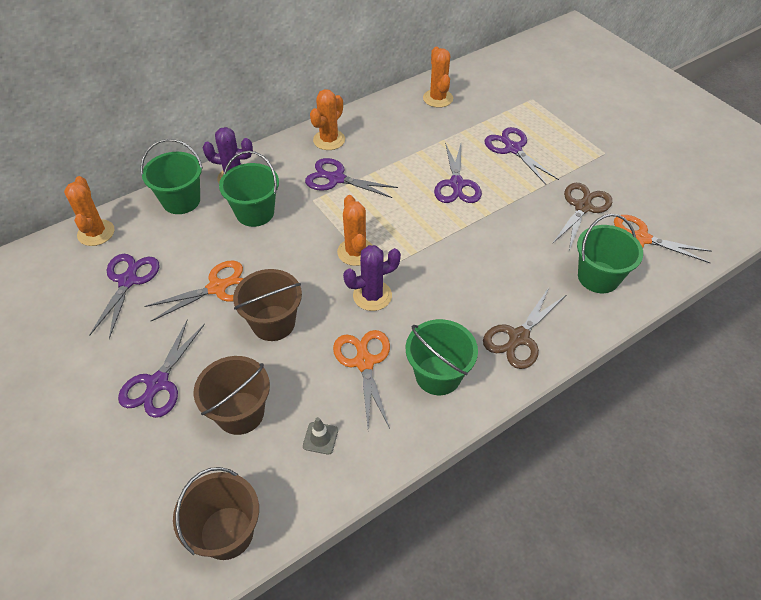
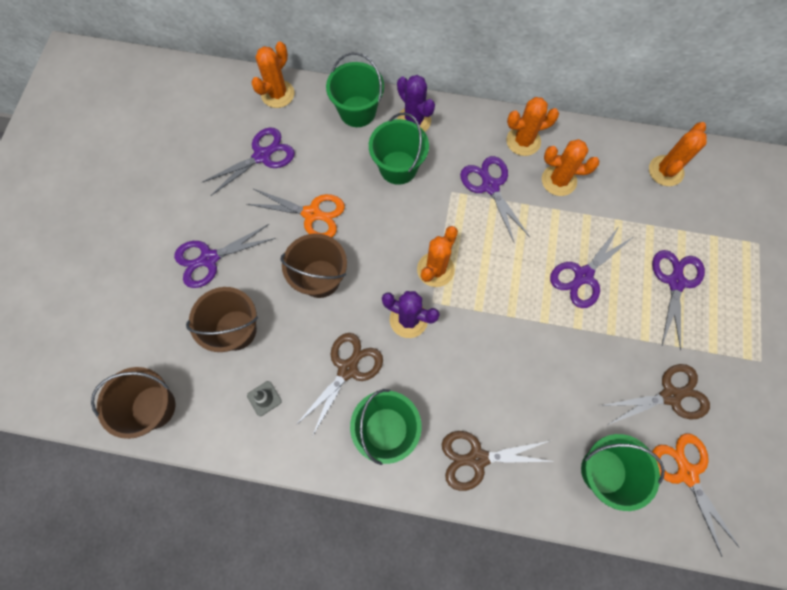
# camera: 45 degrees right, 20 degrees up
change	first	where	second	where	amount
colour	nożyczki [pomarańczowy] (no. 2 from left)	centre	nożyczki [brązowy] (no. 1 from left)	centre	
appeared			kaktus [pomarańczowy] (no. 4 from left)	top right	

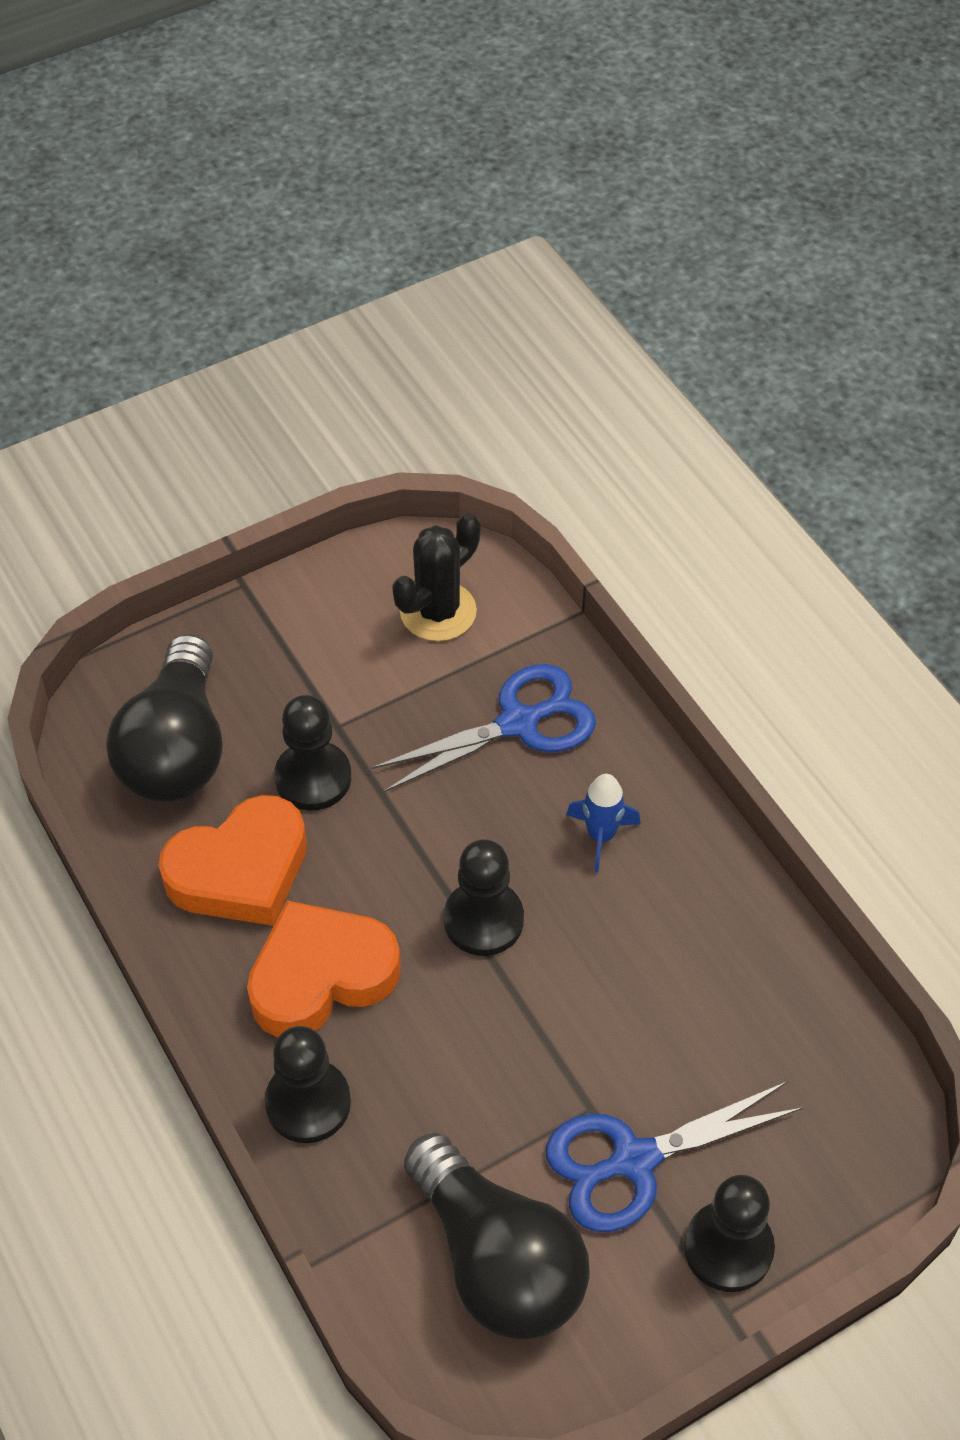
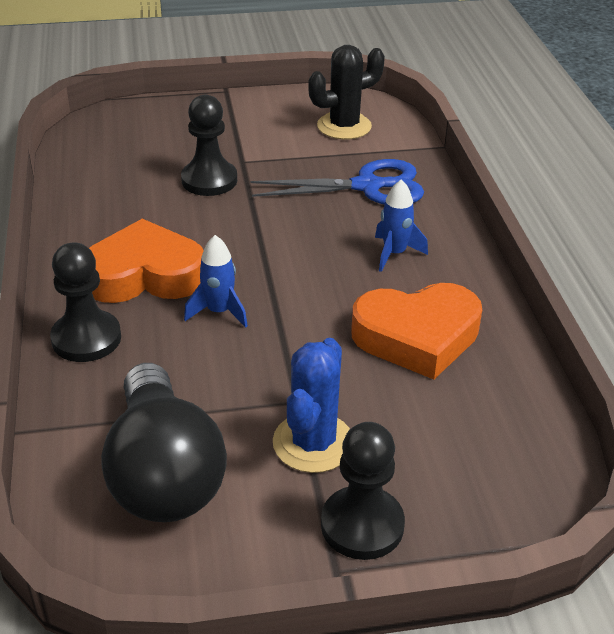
# camera: 20 degrees right, 15 degrees down
change	first	where	second	where	amount
appeared			rakieta [niebieski] (no. 1 from left)	centre	
exchanged	nożyczki [niebieski] (no. 2 from left)	bottom right	kaktus [niebieski]	centre	
relocated	serce [pomarańczowy] (no. 1 from left in the first image)	middle left	serce [pomarańczowy] (no. 2 from left)	middle right	
missing	żarówka [czarny] (no. 1 from left)	middle left			
missing	pionek [czarny] (no. 3 from left)	centre			

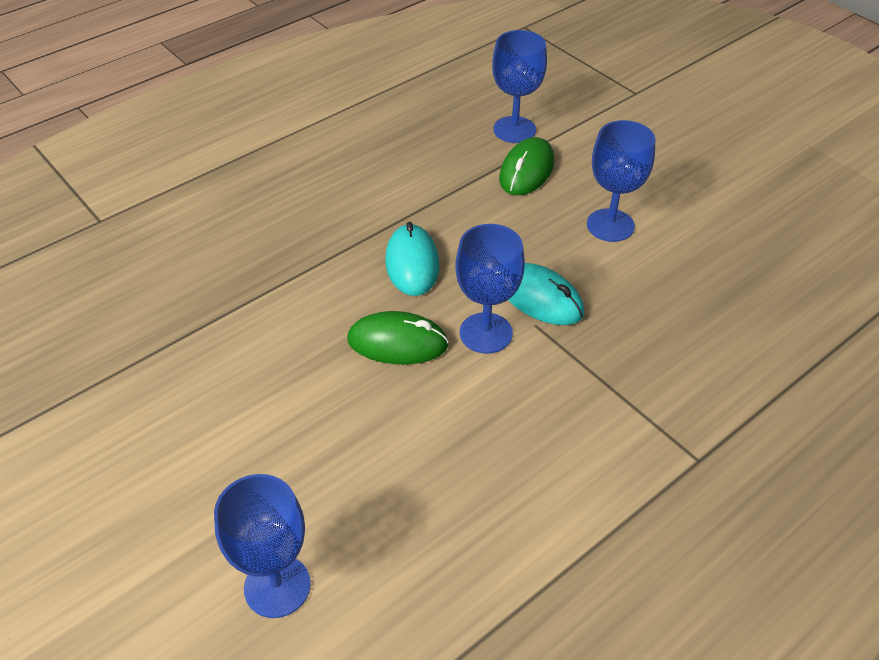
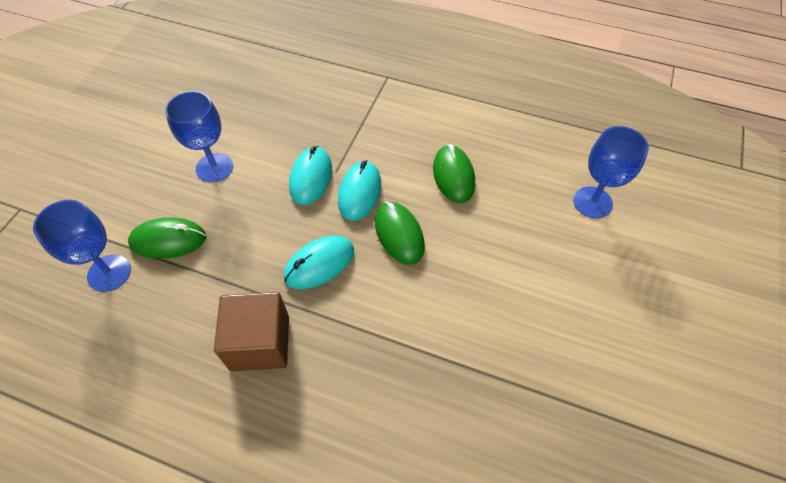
# camera: 120 degrees left, 10 degrees up
change	first	where	second	where	amount
appeared			sześcian [brązowy]	bottom left	
exchanged	kielich [niebieski] (no. 2 from left)	centre	myszka [turkusowy] (no. 3 from left)	centre	
appeared			myszka [zielony] (no. 3 from left)	centre	

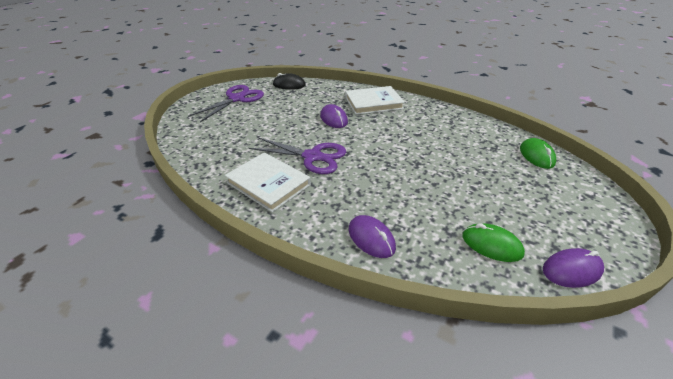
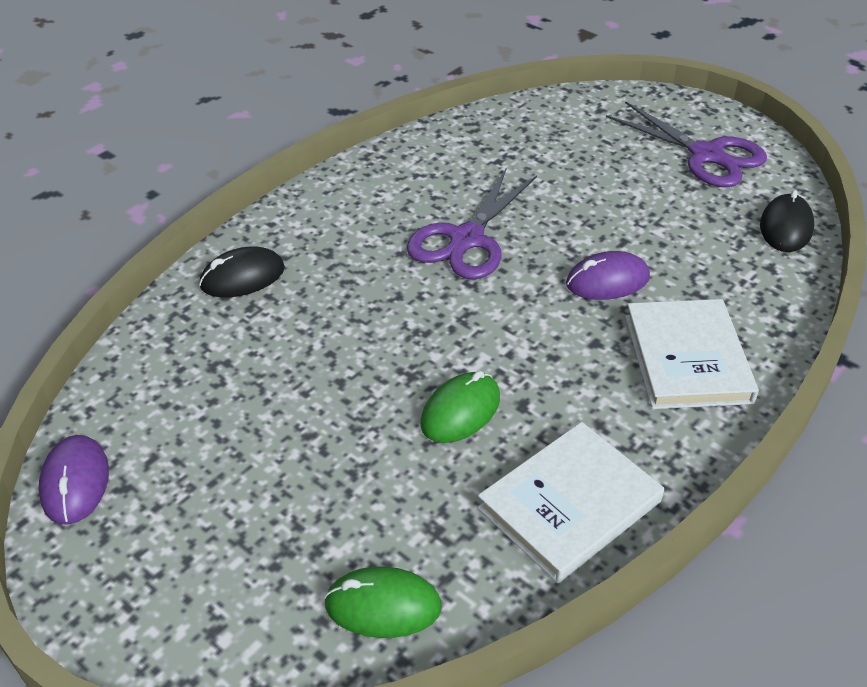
# camera: 100 degrees right, 5 degrees up
change	first	where	second	where	amount
colour	myszka [fioletowy] (no. 2 from left)	centre	myszka [czarny] (no. 1 from left)	middle left	
relocated	myszka [zielony] (no. 1 from left in the first image)	middle right	myszka [zielony] (no. 2 from left)	centre	
relocated	książka [biały] (no. 1 from left)	centre		bottom centre	

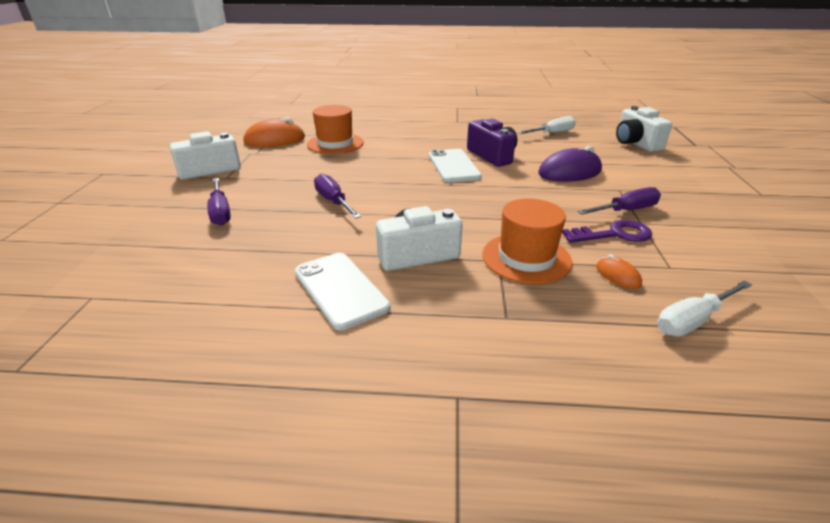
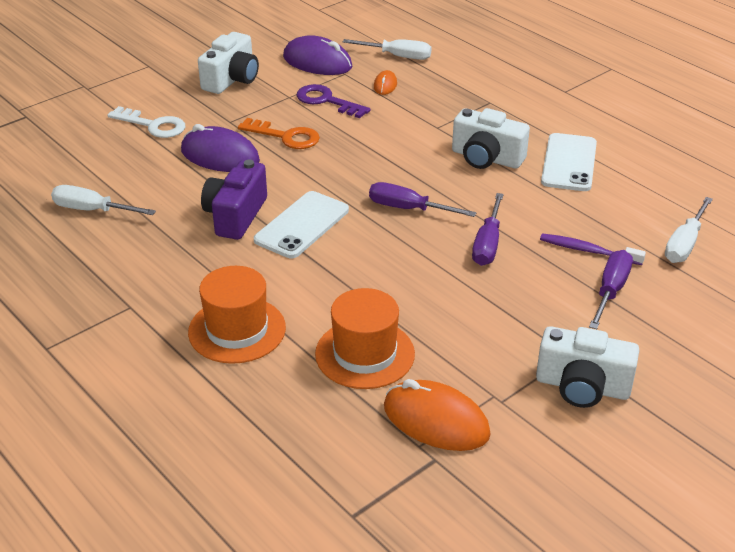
# camera: 135 degrees left, 5 degrees up
change	first	where	second	where	amount
appeared			klucz [biały]	top left	
relocated	kapelusz [pomarańczowy] (no. 2 from left in the first image)	centre	kapelusz [pomarańczowy] (no. 1 from left)	middle left	
relocated	aparat fotograficzny [biały] (no. 3 from left in the first image)	top right	aparat fotograficzny [biały] (no. 1 from left)	top left	
appeared			klucz [pomarańczowy]	top centre	
appeared			myszka [fioletowy] (no. 2 from left)	top centre	
relocated	śrubokręt [fioletowy] (no. 3 from left in the first image)	middle right	śrubokręt [fioletowy] (no. 1 from left)	centre	
appeared			szczoteczka do zębów [fioletowy]	middle right	
appeared			śrubokręt [biały] (no. 3 from left)	middle right	

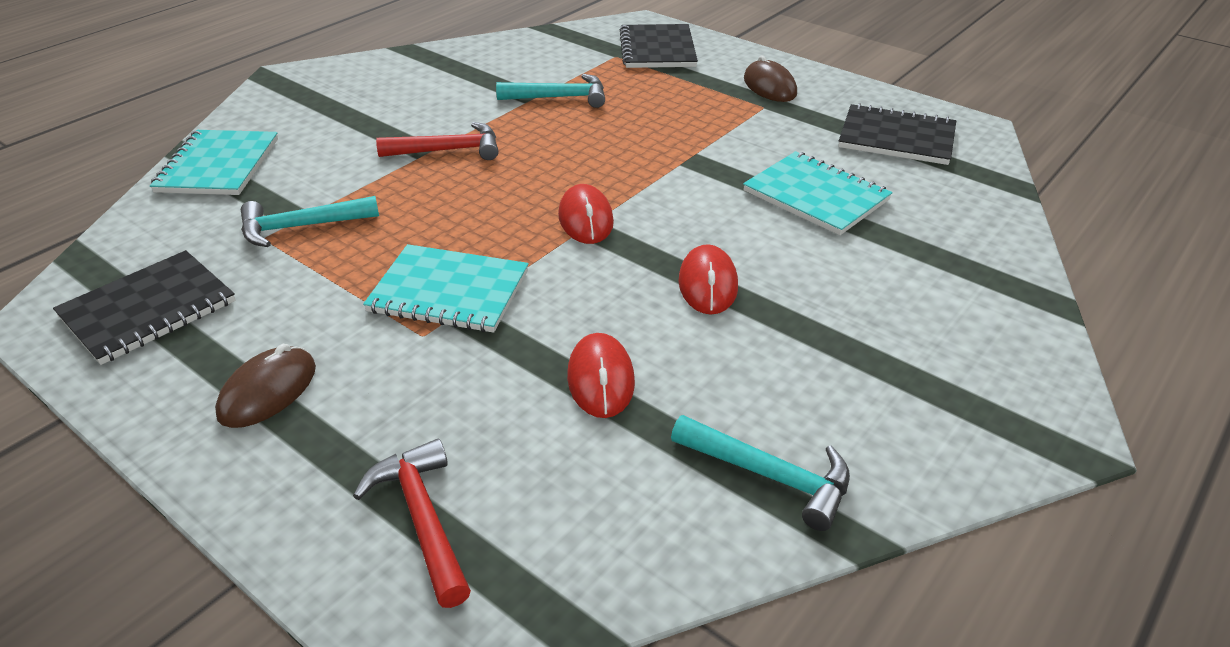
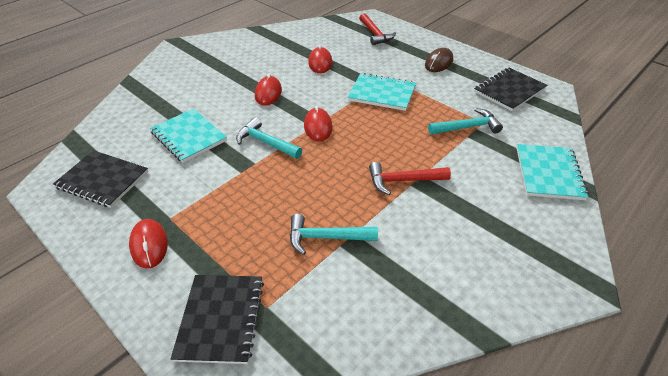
# camera: 175 degrees left, 5 degrees up
change	first	where	second	where	amount
colour	myszka [brązowy] (no. 2 from left)	top centre	myszka [czerwony] (no. 1 from left)	middle left	
relocated	młotek [turkusowy] (no. 3 from left in the first image)	bottom centre	młotek [turkusowy] (no. 1 from left)	centre	

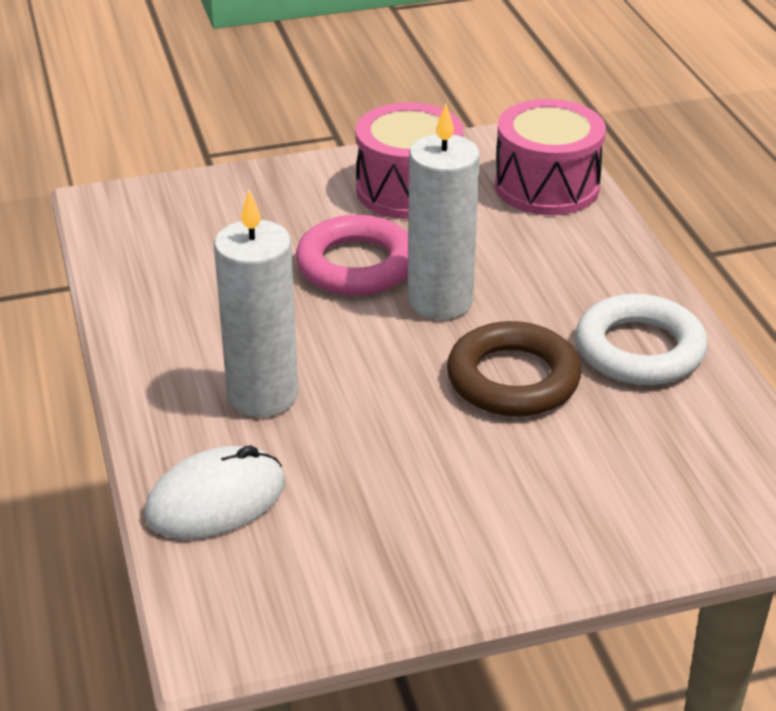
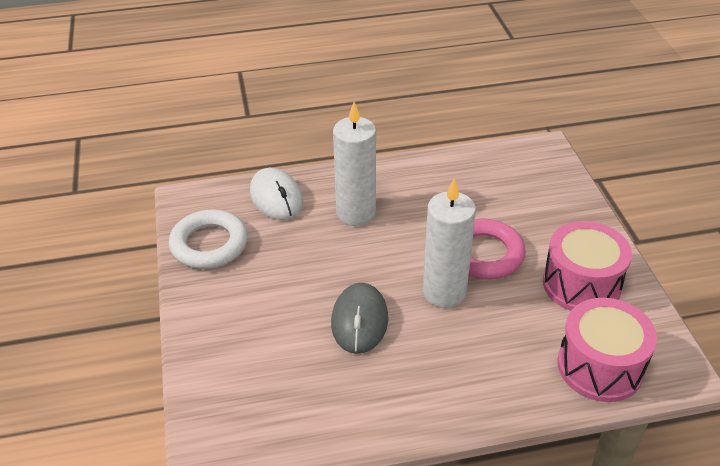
# camera: 95 degrees right, 5 degrees up
change	first	where	second	where	amount
relocated	pierścień [biały]	middle right		middle left	
exchanged	pierścień [brązowy]	centre	myszka [szary]	bottom centre	

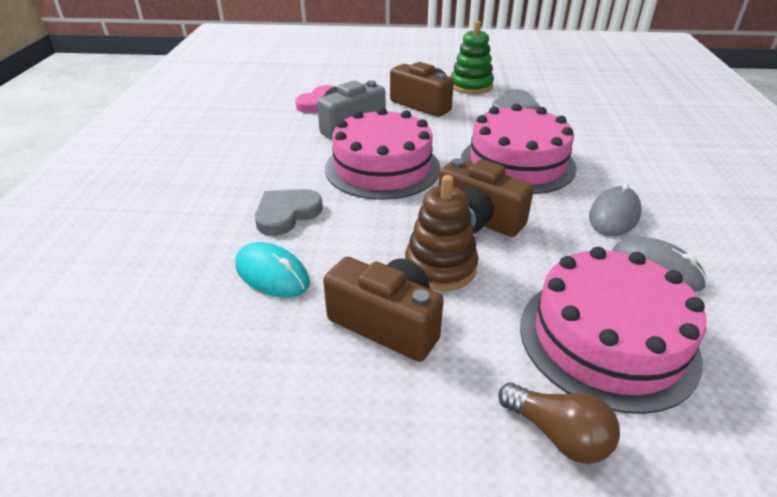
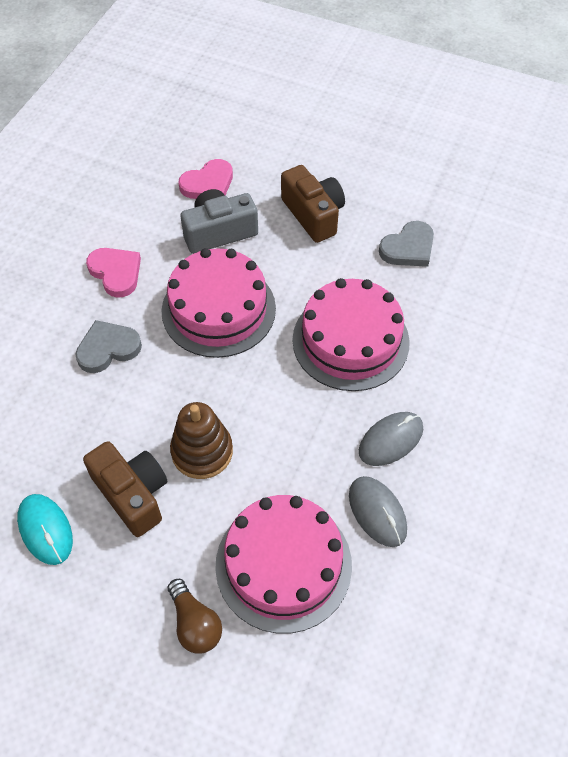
# camera: 20 degrees right, 20 degrees up
change	first	where	second	where	amount
relocated	myszka [turkusowy]	centre		bottom left	
appeared			serce [różowy] (no. 1 from left)	middle left	
missing	aparat fotograficzny [brązowy] (no. 3 from left)	centre			
missing	zabawka nakładanka [zielony]	top centre			

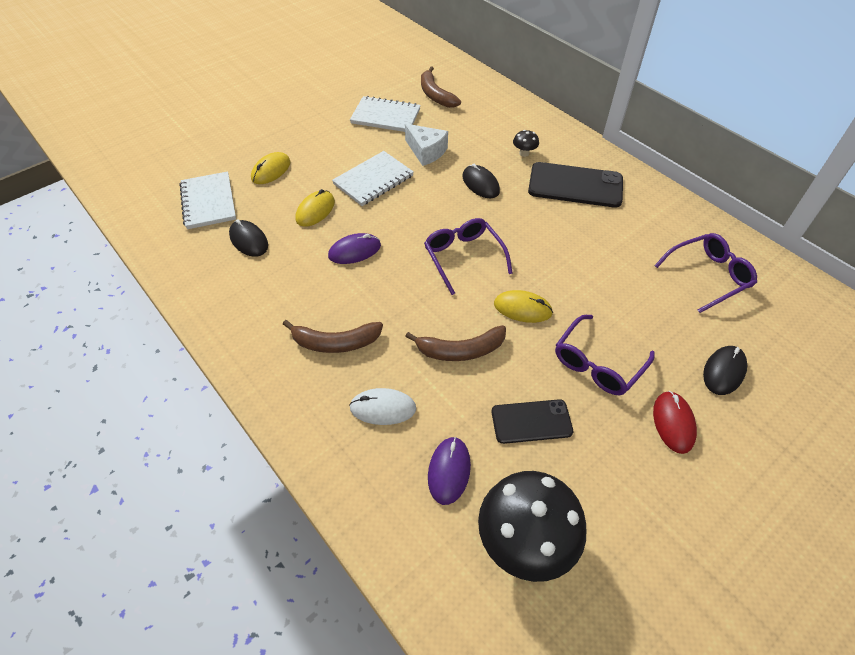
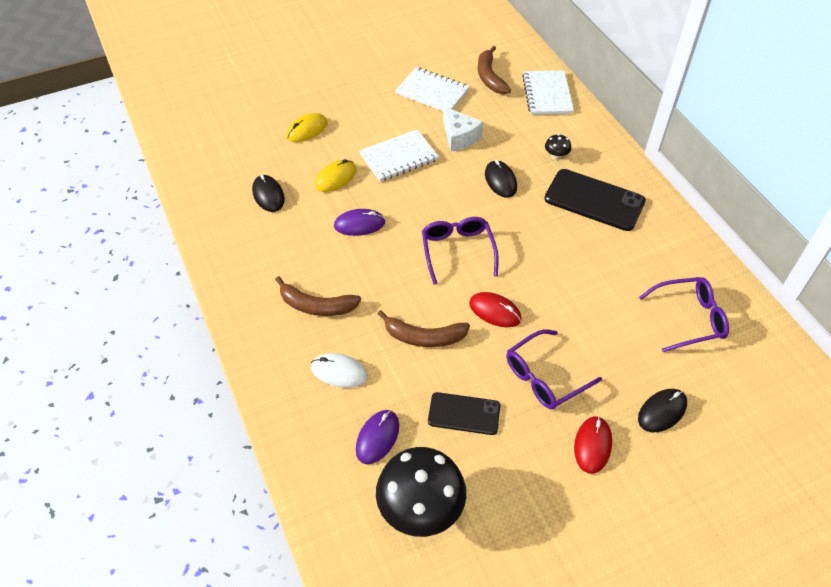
# camera: 15 degrees right, 0 degrees up
change	first	where	second	where	amount
colour	myszka [żółty] (no. 3 from left)	centre	myszka [czerwony] (no. 1 from left)	centre	
relocated	zeszyt [biały] (no. 1 from left in the first image)	top left	zeszyt [biały] (no. 3 from left)	top centre	

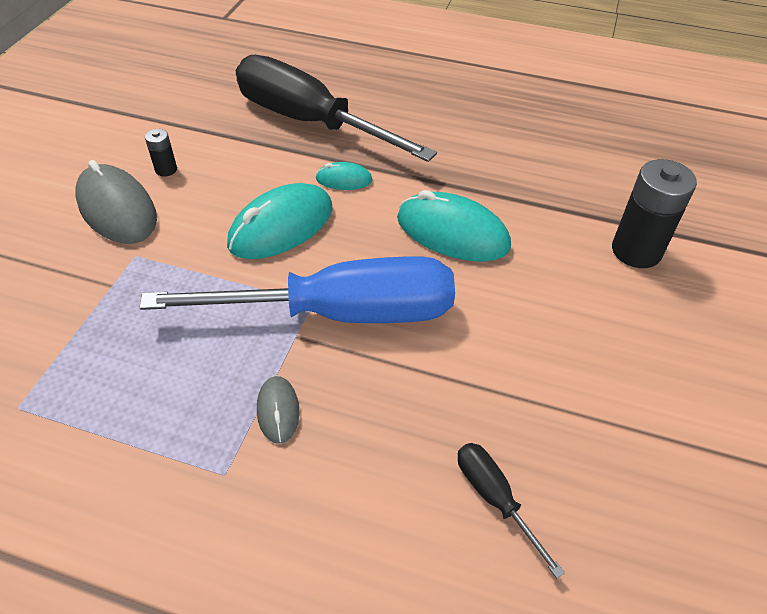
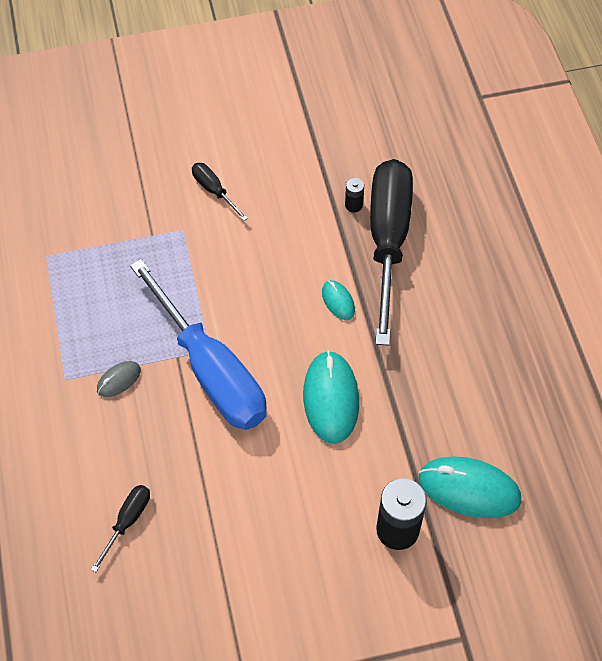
# camera: 60 degrees right, 10 degrees up
change	first	where	second	where	amount
exchanged	myszka [szary] (no. 1 from left)	top left	śrubokręt [czarny] (no. 2 from left)	top centre	
relocated	bateria [czarny] (no. 1 from left)	top left		top centre	
relocated	myszka [turkusowy] (no. 1 from left in the first image)	centre	myszka [turkusowy] (no. 3 from left)	bottom right	

